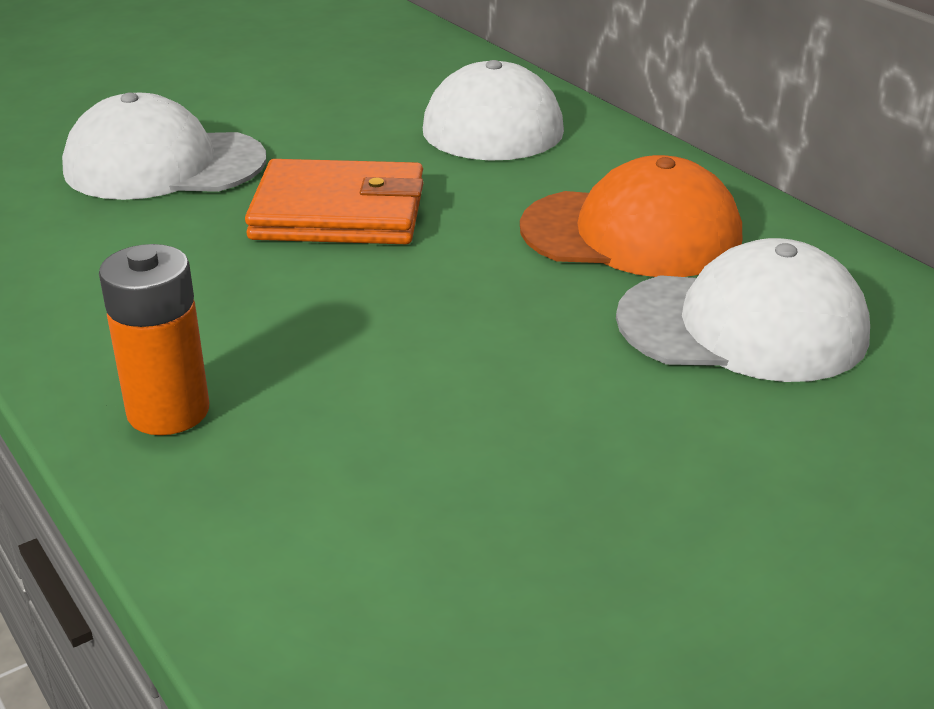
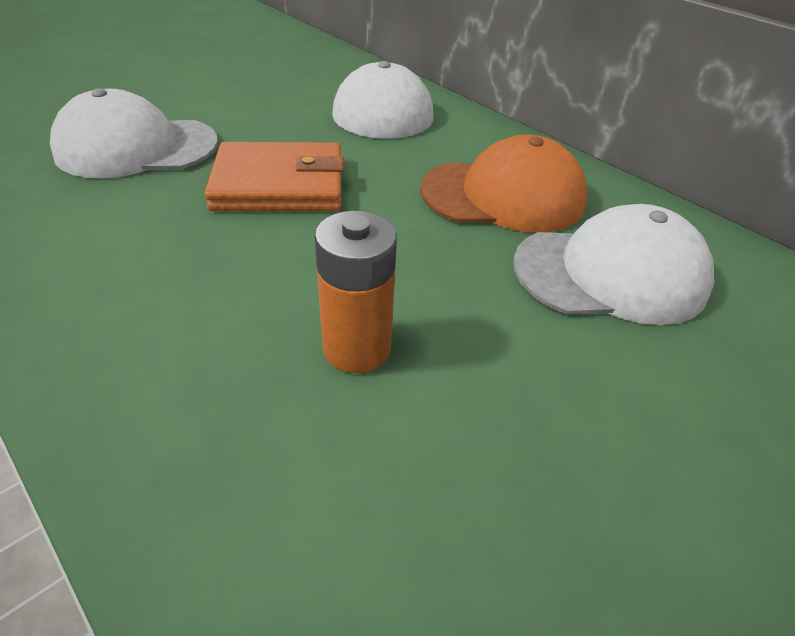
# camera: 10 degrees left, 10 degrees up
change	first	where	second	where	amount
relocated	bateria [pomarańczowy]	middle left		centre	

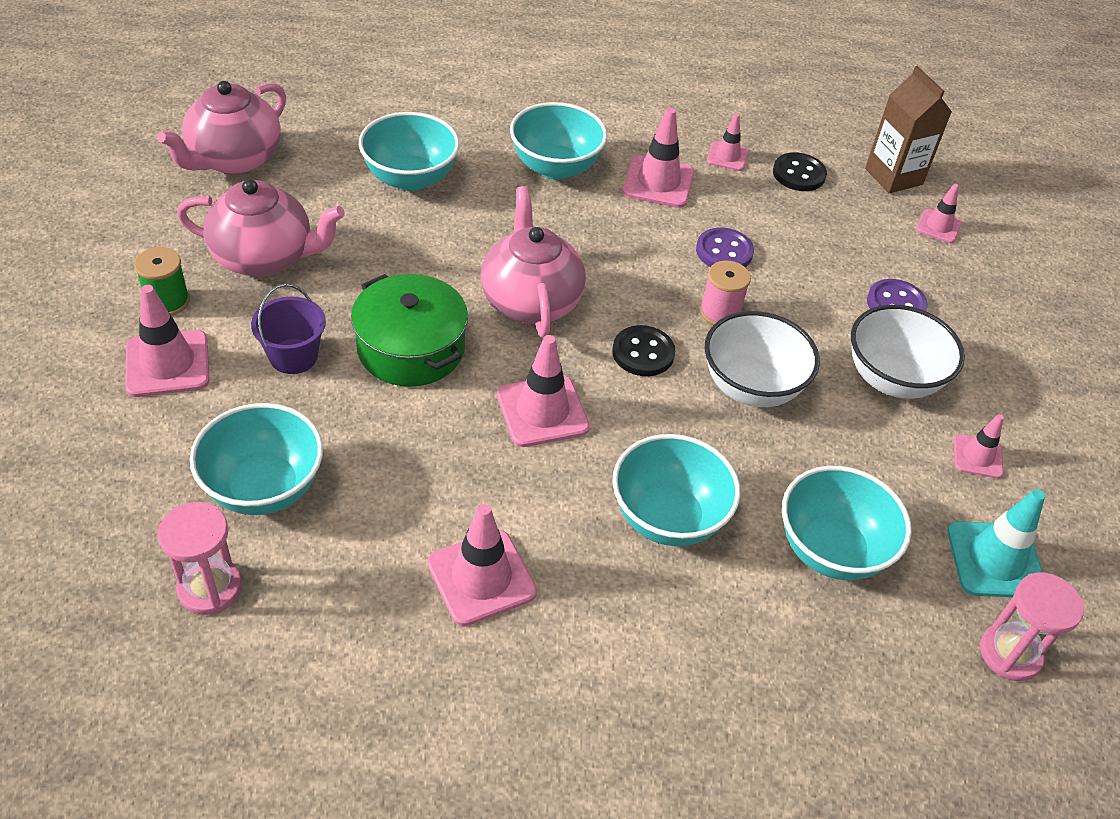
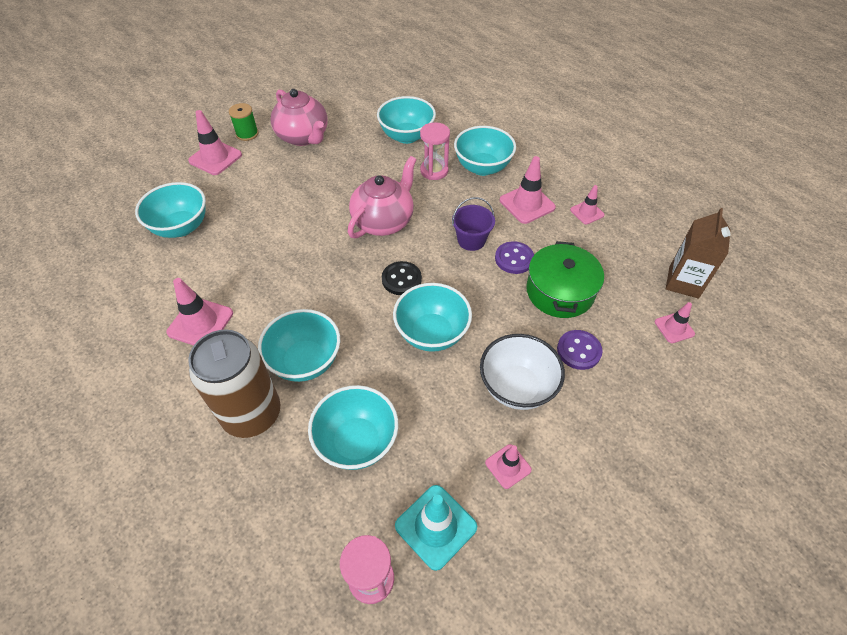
# camera: 50 degrees right, 5 degrees up
change	first	where	second	where	amount
appeared			puszka [brązowy]	middle left	
colour	miska [biały] (no. 1 from left)	middle right	miska [turkusowy] (no. 5 from left)	centre	
relocated	klepsydra [różowy] (no. 1 from left in the first image)	bottom left	klepsydra [różowy] (no. 2 from left)	top centre	
relocated	wiadro [fioletowy]	middle left		centre	
relocated	garnek [zielony]	centre		middle right	
missing	imbryk [różowy] (no. 1 from left)	top left			
missing	pachołek [różowy] (no. 3 from left)	centre			
missing	szpulka [różowy]	centre			
missing	guzik [czarny] (no. 2 from left)	top right			

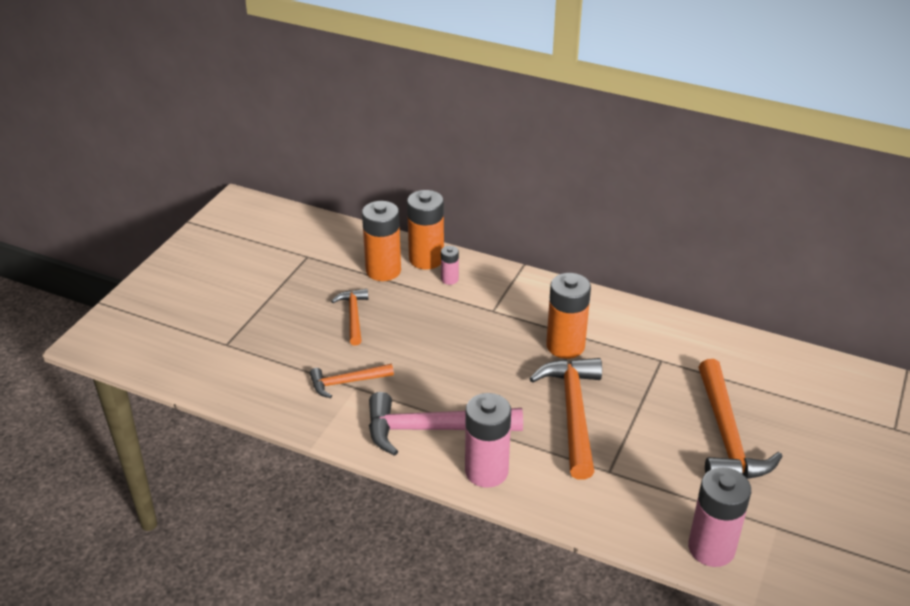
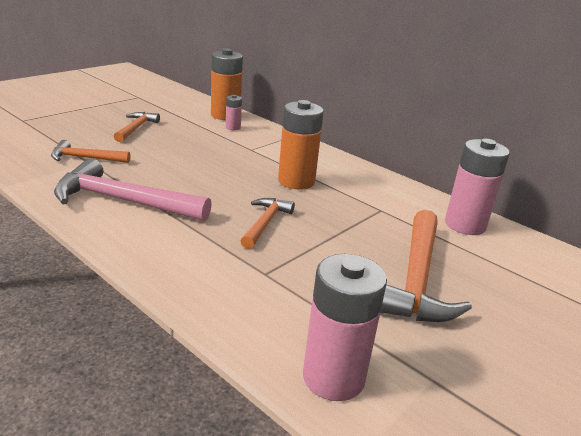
# camera: 15 degrees right, 10 degrees down
change	first	where	second	where	amount
size	młotek [pomarańczowy] (no. 3 from left)	bottom centre		centre	x0.56
relocated	bateria [różowy] (no. 2 from left in the first image)	bottom centre	bateria [różowy] (no. 3 from left)	middle right	
missing	bateria [pomarańczowy] (no. 1 from left)	centre			

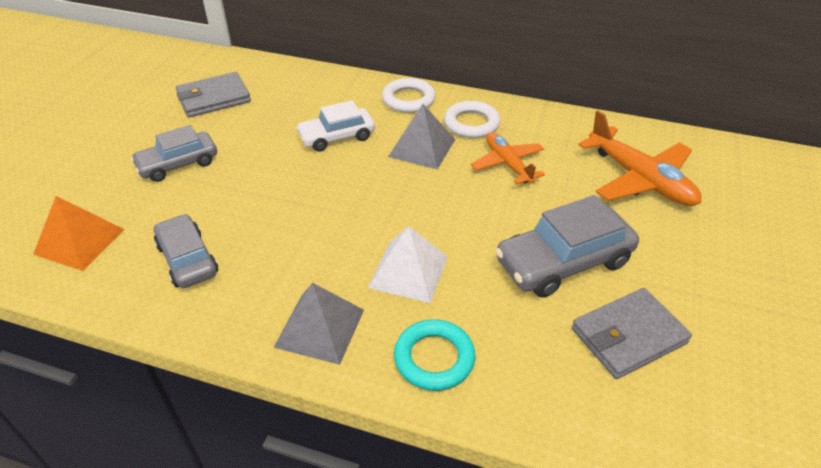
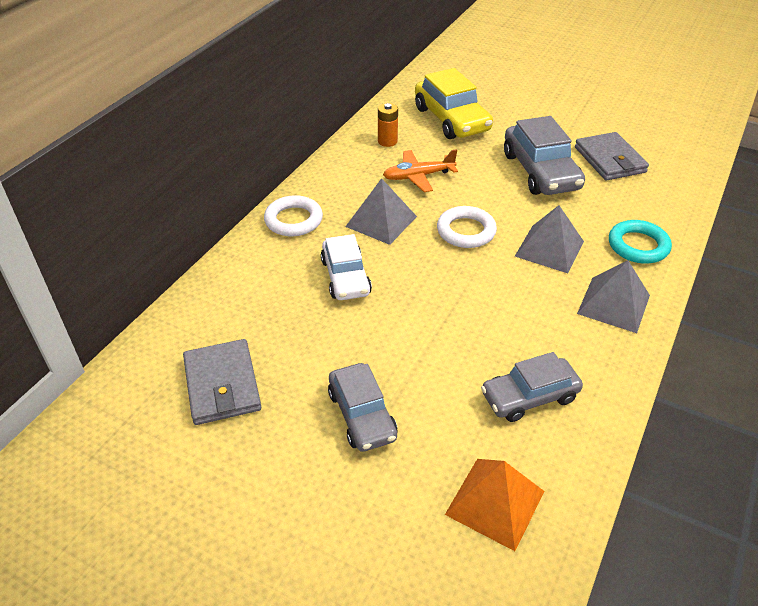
# camera: 80 degrees left, 0 degrees up
change	first	where	second	where	amount
appeared			bateria [pomarańczowy]	top centre	
exchanged	samolot [pomarańczowy] (no. 2 from left)	middle right	samochód [żółty]	top centre	
relocated	pierścień [biały] (no. 2 from left)	top centre		centre	
colour	piramida [biały]	centre	piramida [szary] (no. 2 from left)	middle right	

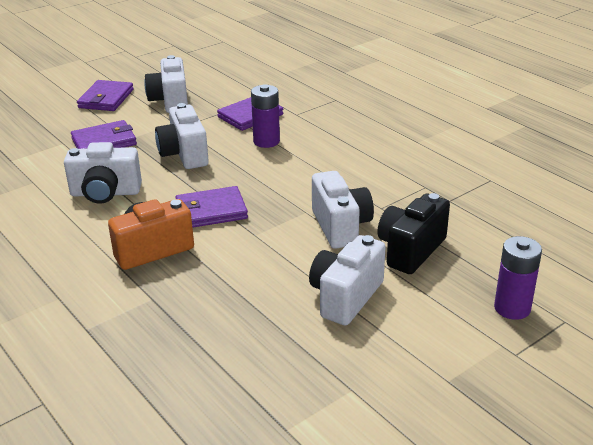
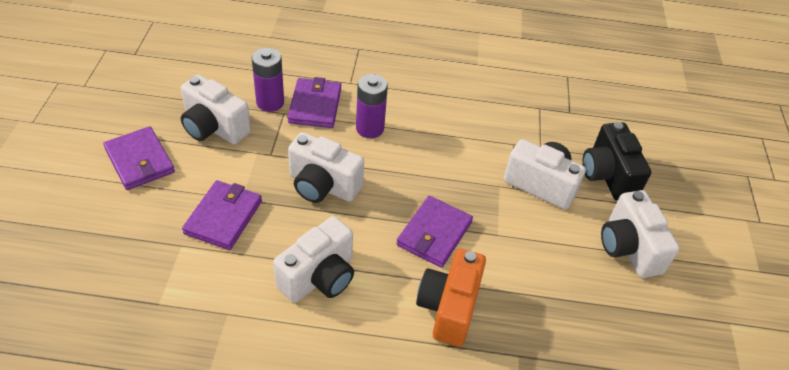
# camera: 50 degrees left, 15 degrees up
change	first	where	second	where	amount
relocated	bateria [fioletowy] (no. 2 from left in the first image)	middle right	bateria [fioletowy] (no. 1 from left)	top centre	

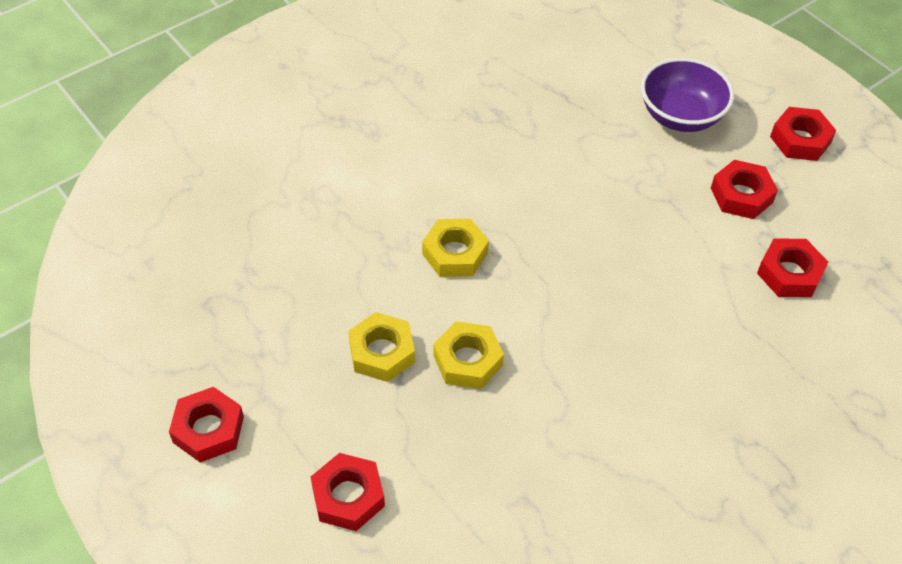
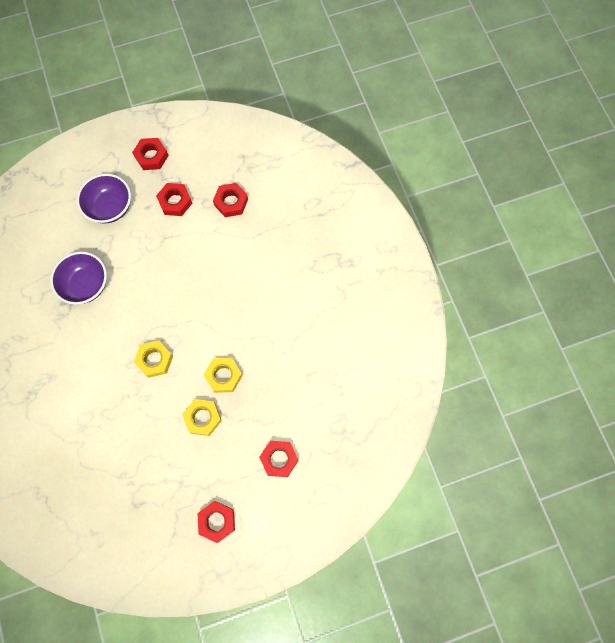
# camera: 70 degrees left, 20 degrees up
change	first	where	second	where	amount
appeared			miska [fioletowy] (no. 1 from left)	middle left	

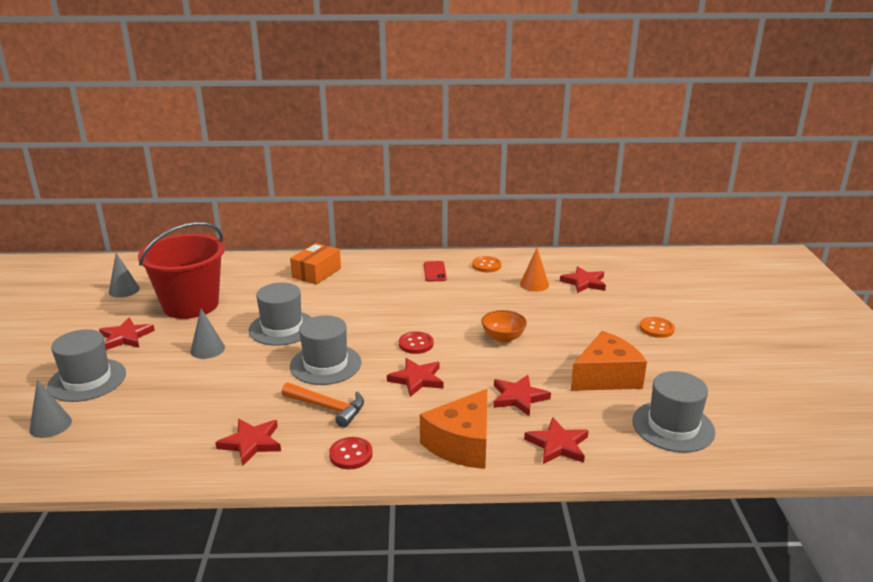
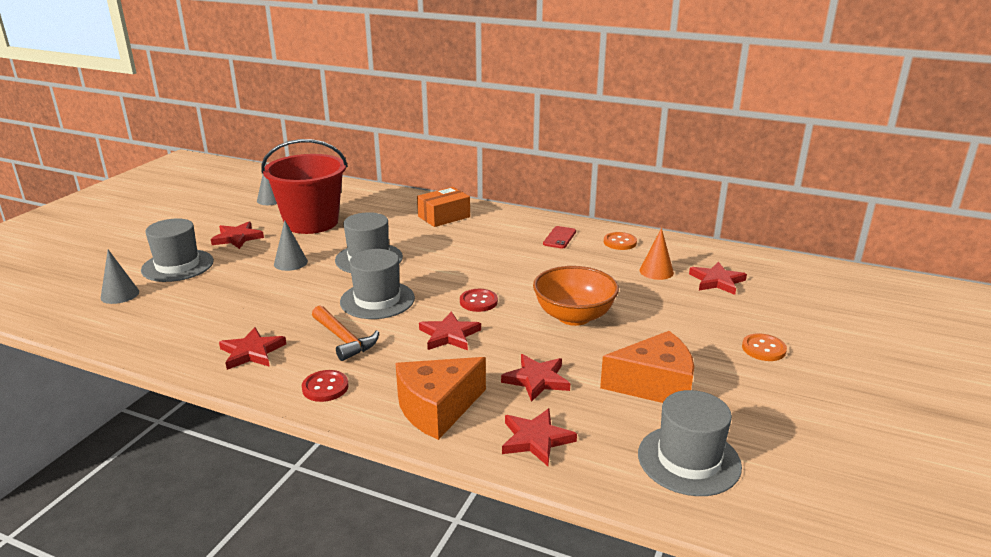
# camera: 25 degrees right, 0 degrees up
change	first	where	second	where	amount
size	miska [pomarańczowy]	centre		centre	x1.63

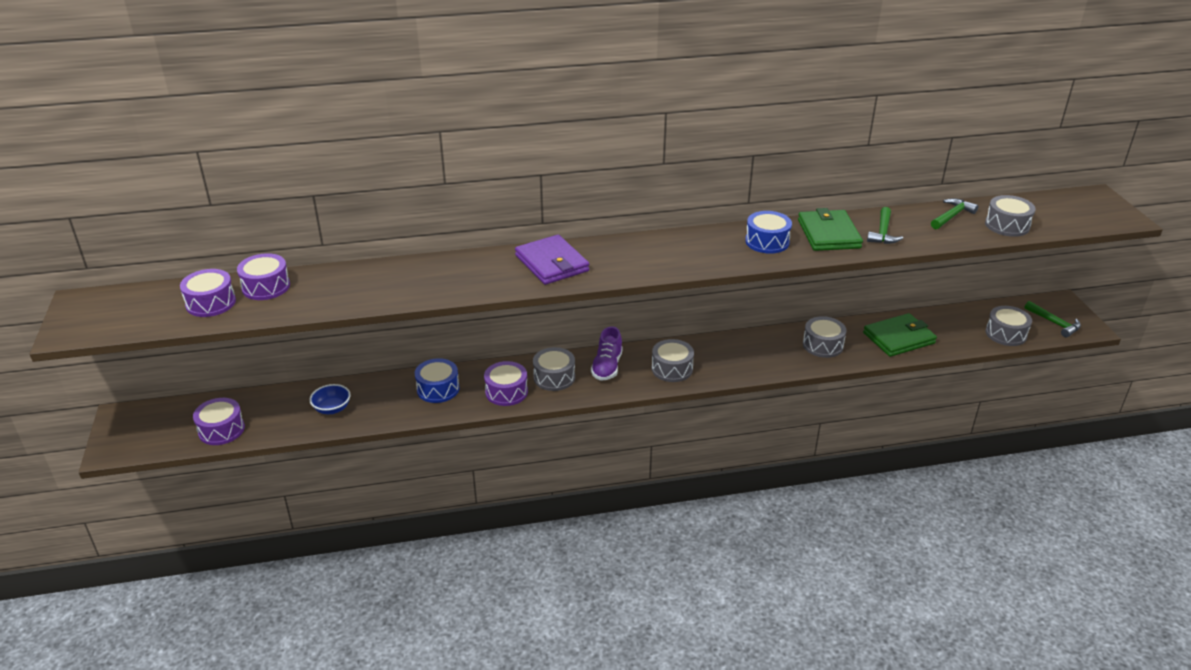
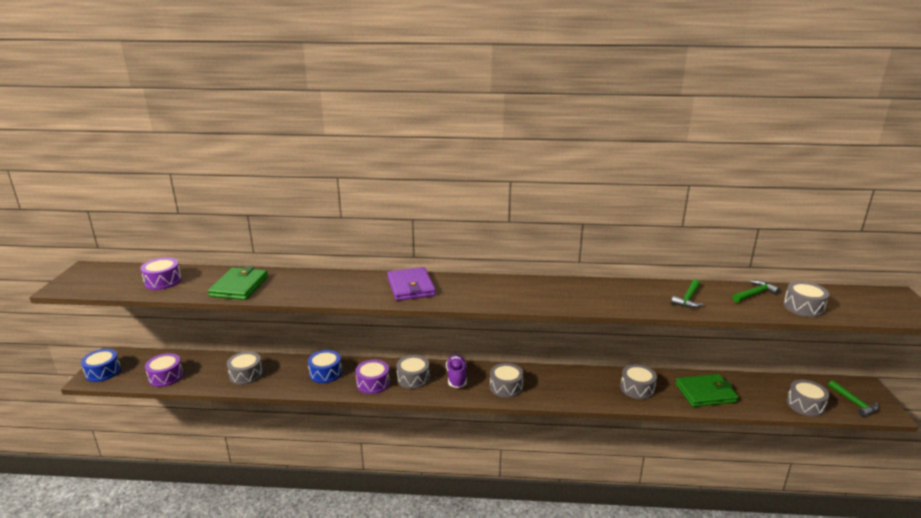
# camera: 15 degrees right, 10 degrees down
change	first	where	second	where	amount
relocated	bęben [niebieski] (no. 2 from left in the first image)	centre	bęben [niebieski] (no. 1 from left)	bottom left	
relocated	portfel [zielony] (no. 1 from left)	middle right		middle left	
exchanged	miska [niebieski]	middle left	bęben [szary] (no. 1 from left)	bottom left	
spun	but [fioletowy]	centre		bottom centre	150 degrees clockwise
missing	bęben [fioletowy] (no. 3 from left)	middle left			

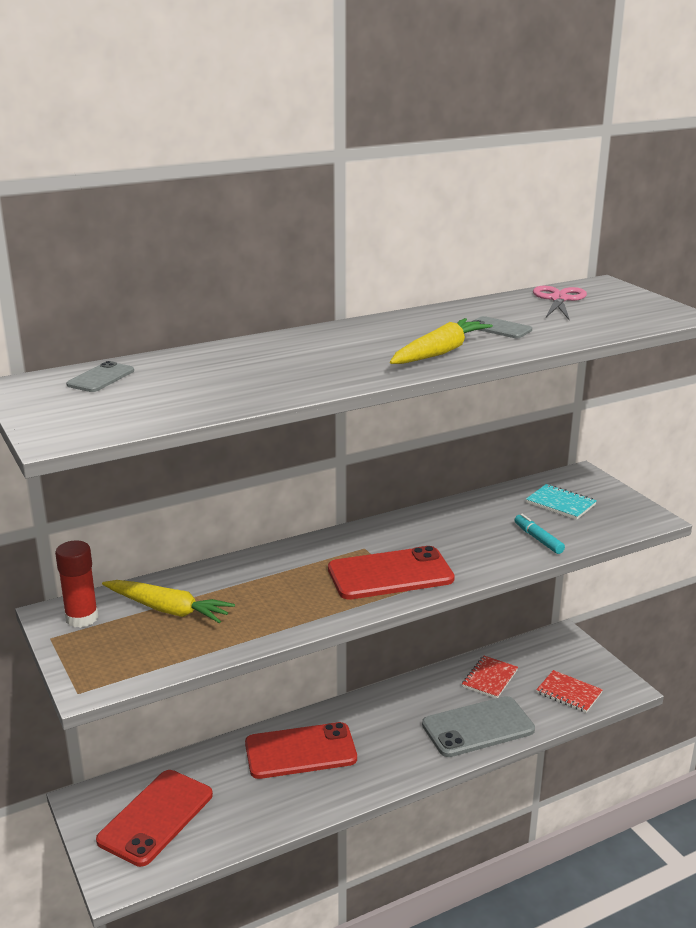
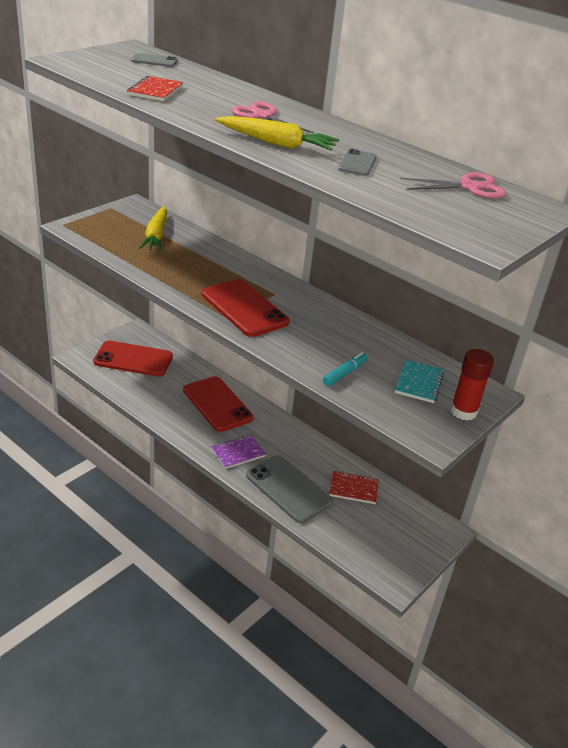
# camera: 65 degrees right, 10 degrees up
change	first	where	second	where	amount
relocated	zeszyt [czerwony] (no. 2 from left in the first image)	bottom right	zeszyt [czerwony] (no. 1 from left)	top left	
appeared			zeszyt [fioletowy]	centre	
appeared			nożyczki [różowy] (no. 1 from left)	top centre	
relocated	klej w sztyfcie [czerwony]	middle left		middle right	

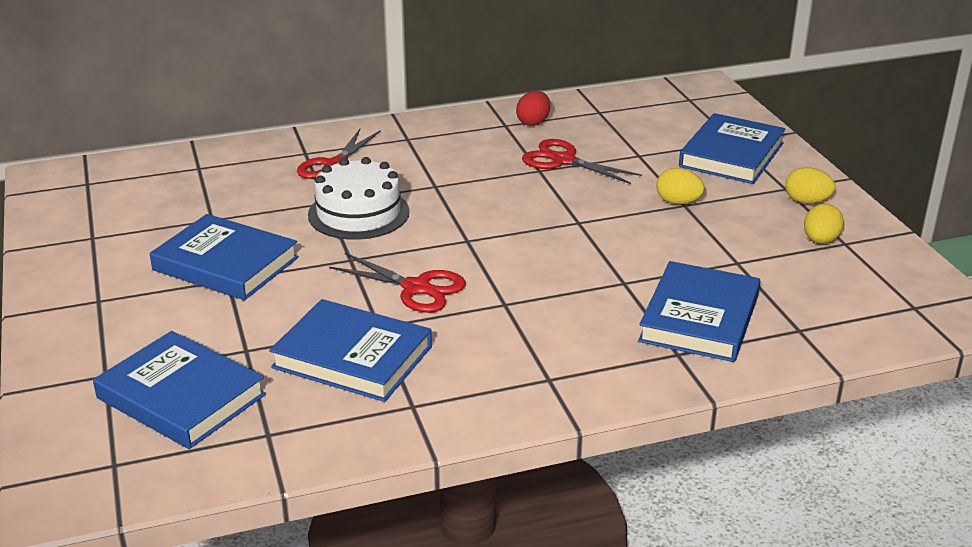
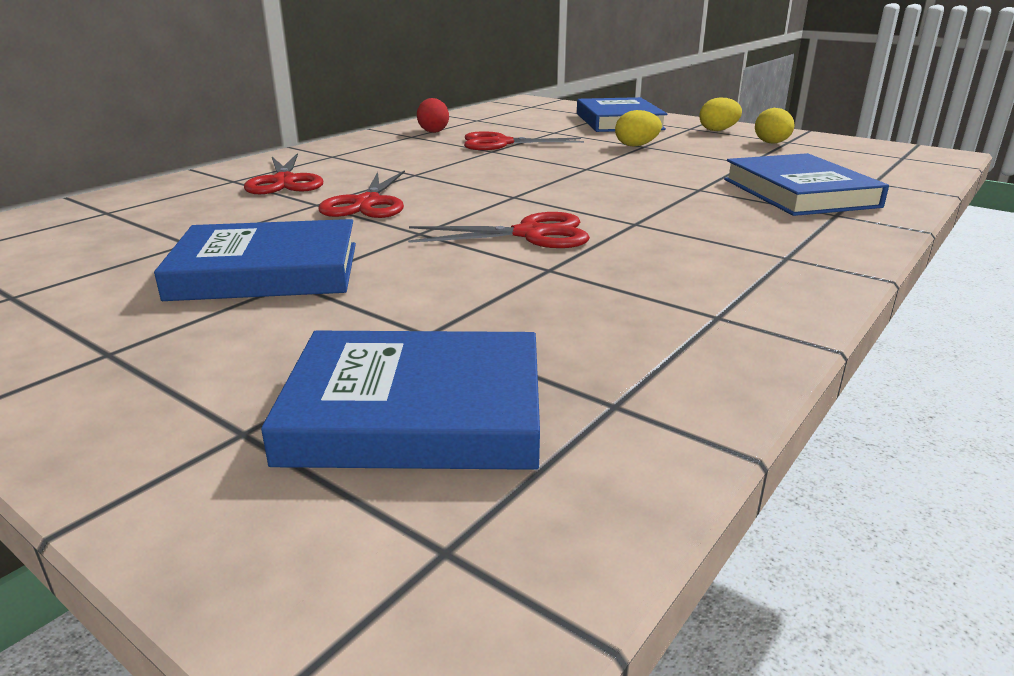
# camera: 35 degrees left, 5 degrees down
change	first	where	second	where	amount
exchanged	tort [biały]	centre	nożyczki [czerwony] (no. 2 from left)	top centre	
missing	książka [niebieski] (no. 3 from left)	centre			

